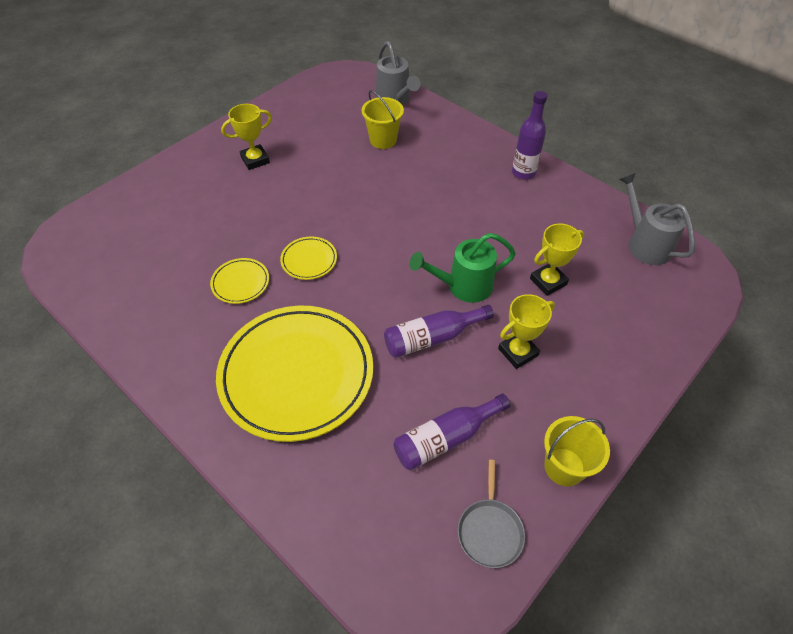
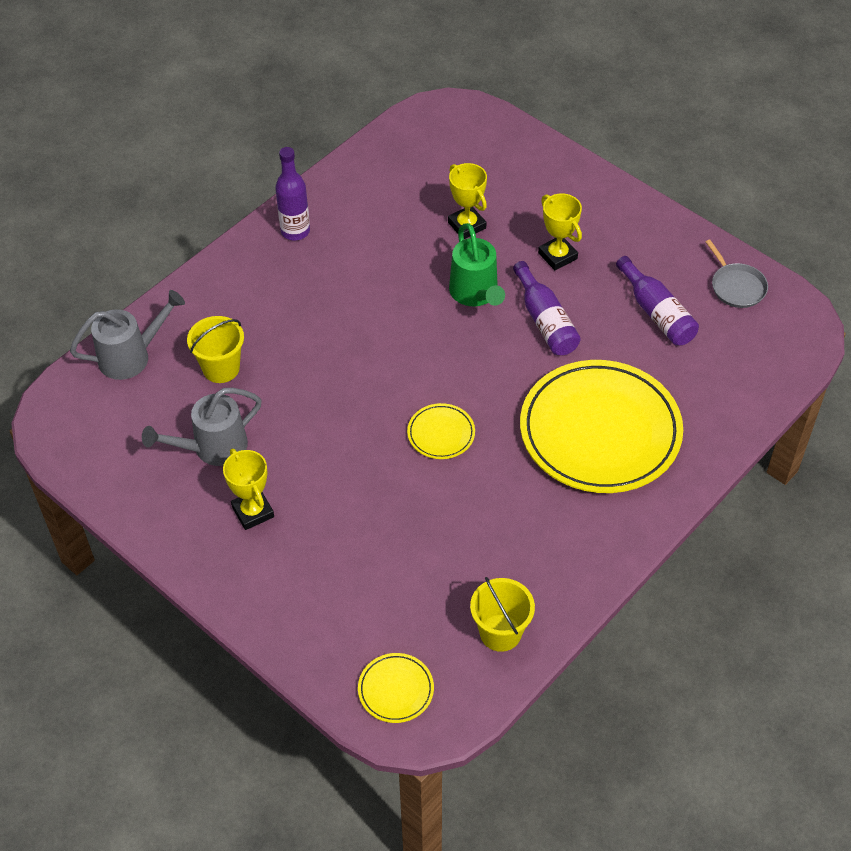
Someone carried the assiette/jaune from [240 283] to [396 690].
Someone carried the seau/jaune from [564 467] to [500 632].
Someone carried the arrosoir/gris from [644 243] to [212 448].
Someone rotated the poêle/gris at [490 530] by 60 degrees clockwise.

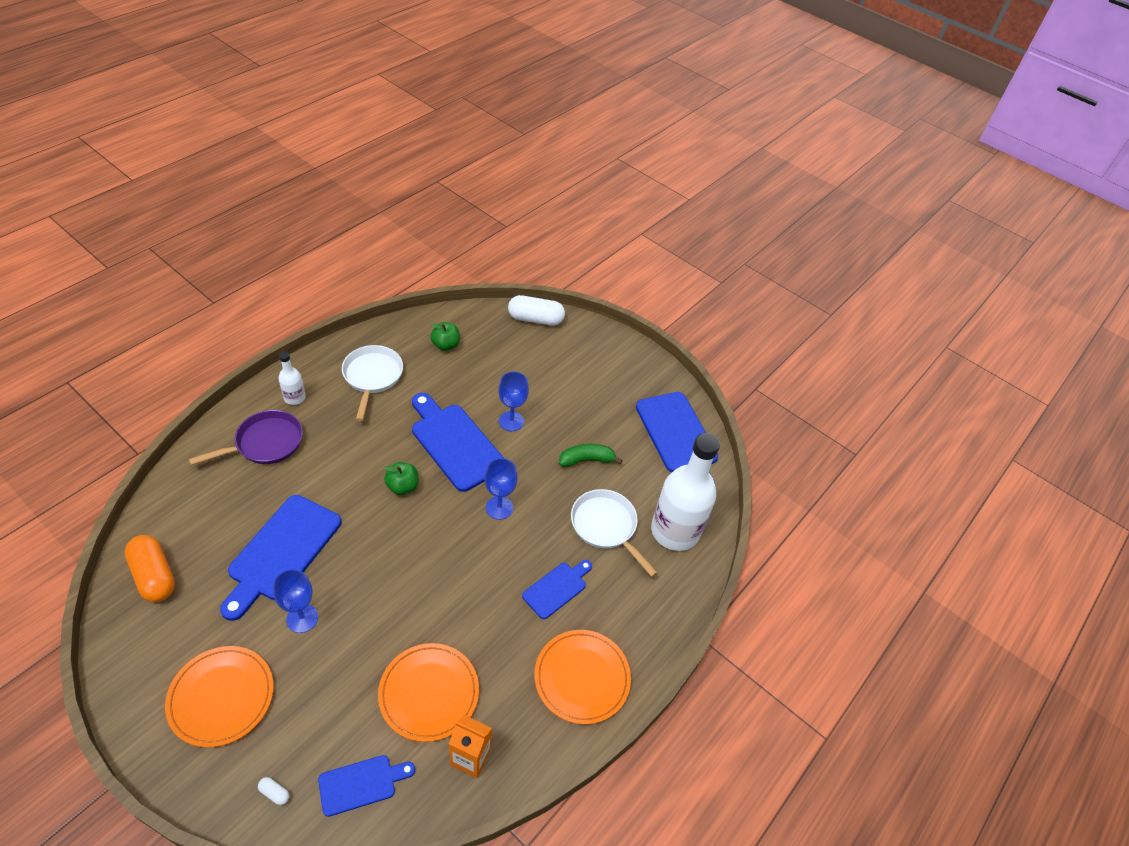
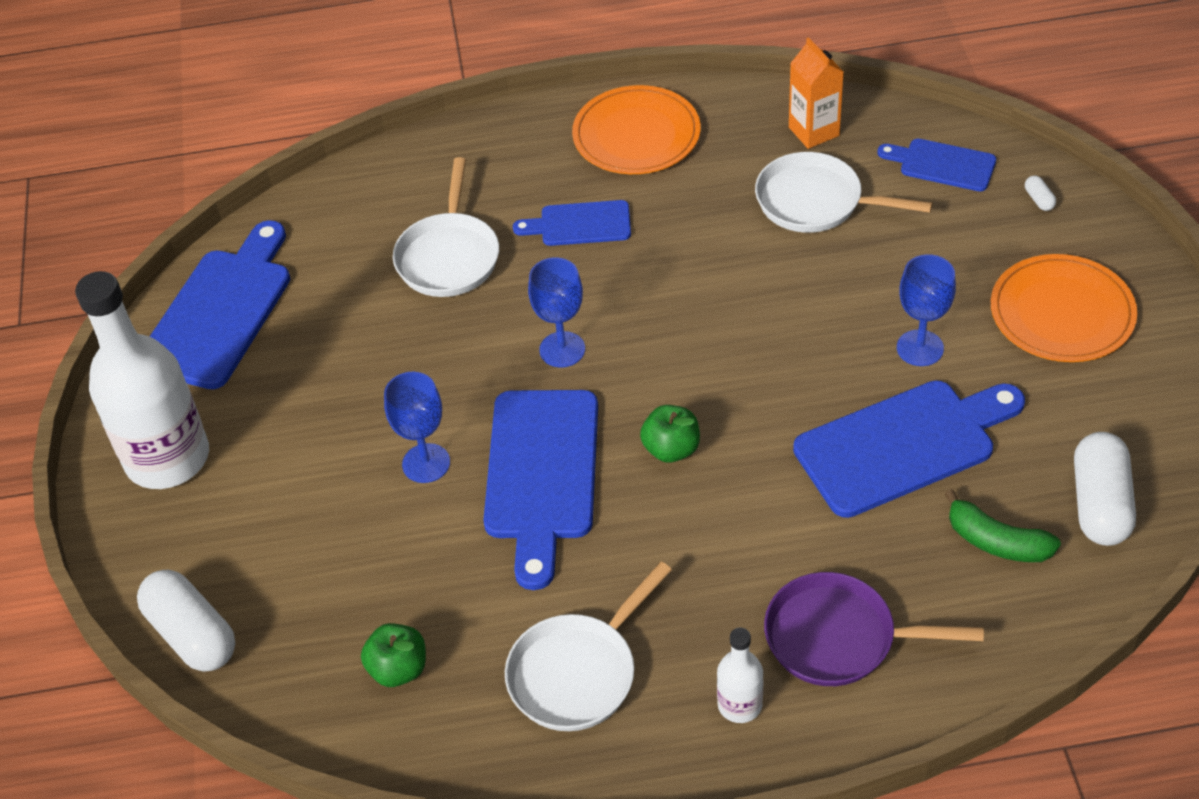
Someone carried the banane/vert from [586 460] to [996 541].
Someone carried the bouteille/blanc from [675 531] to [167 458].
Someone swapped the assiette/orange at [429 693] for the poêle/blanc at [816 202].
Someone repainted the gélule/orange at [154 576], which became the gélule/blanc at [1100 503].

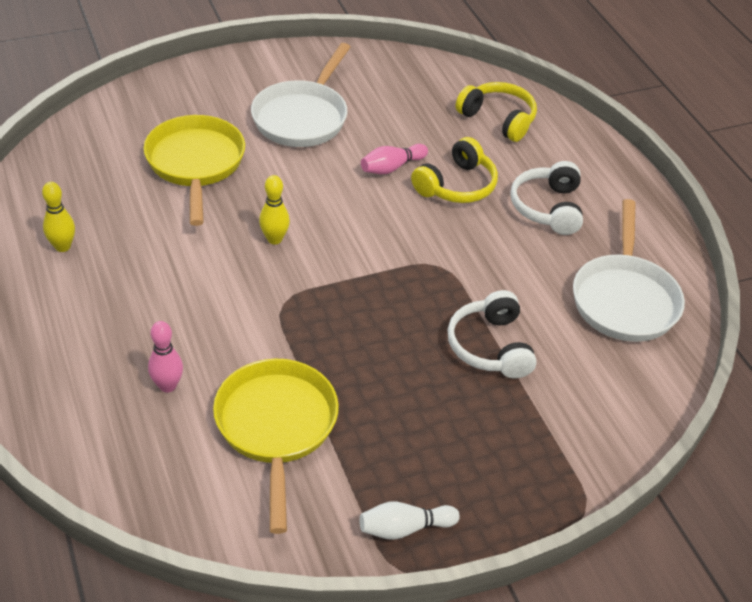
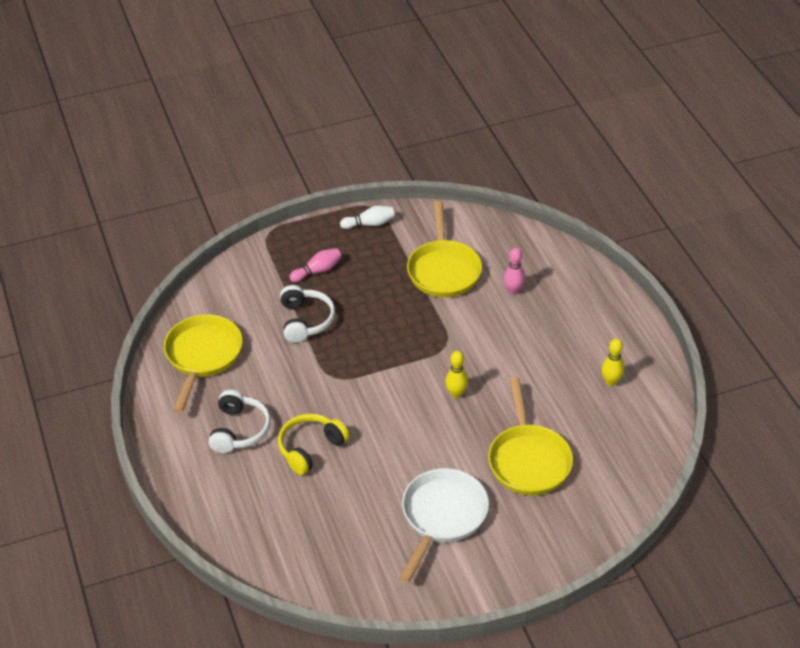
Someone took away the casque audio/jaune at [498 119].
Someone carried the quille/rose from [391 167] to [317 271].
Someone repainted the poêle/blanc at [624 299], which became the poêle/jaune at [203 356].

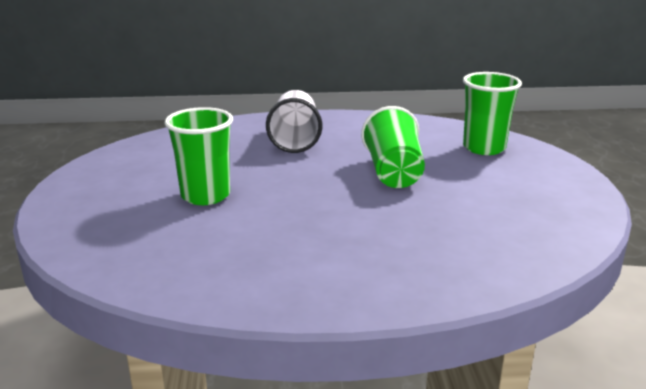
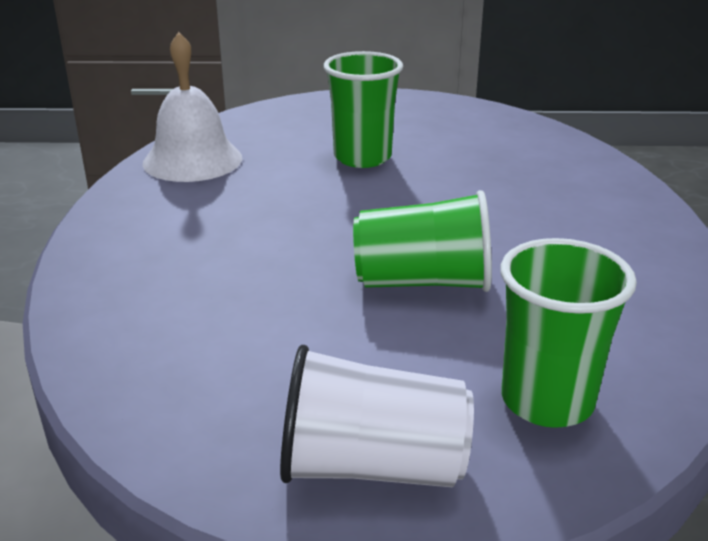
Someone put down the cloche/blanc at [192 160].
Someone carried the gobelet/blanc from [295 139] to [372 466].

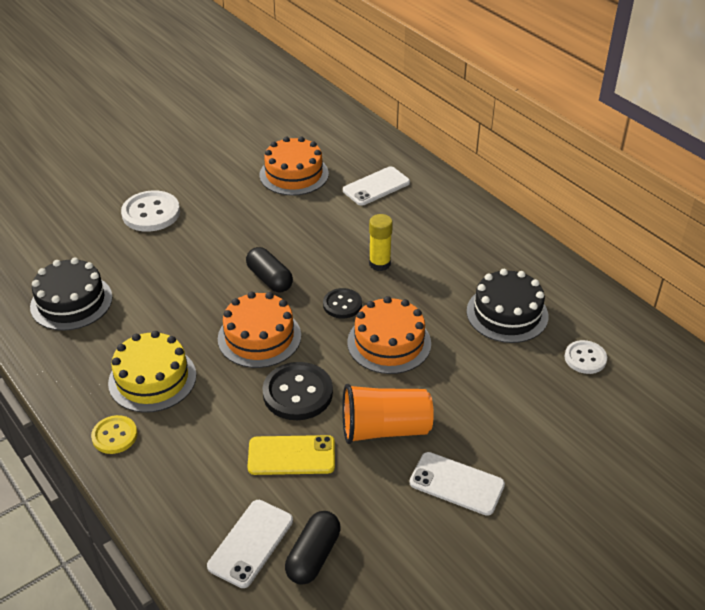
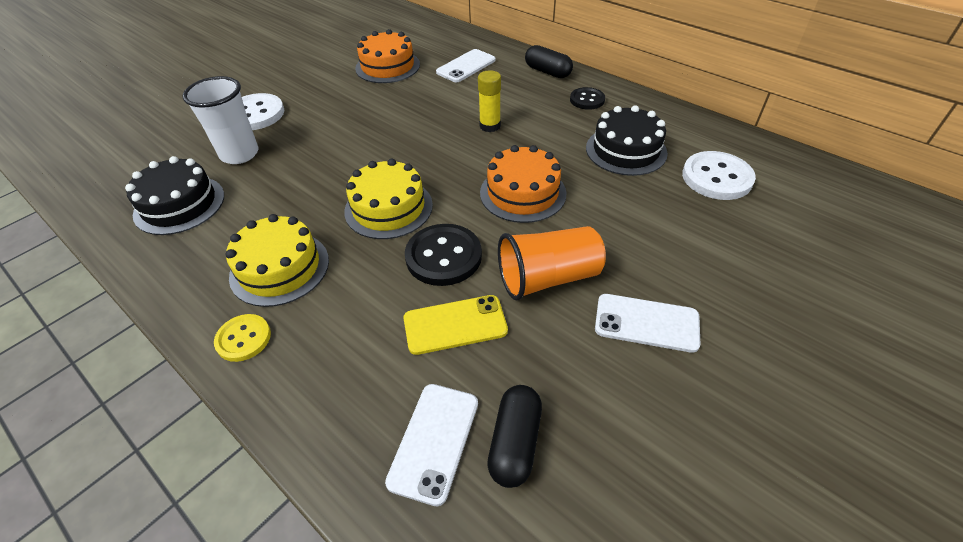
Someone put down the gobelet/blanc at [239 154].
Someone carried the gélule/noir from [269 279] to [547 72].
Someone carried the bouton/noir from [342 304] to [587 100].
Someone repainted the gâteau/orange at [259 337], which became the gâteau/jaune at [388 208].
Someone scaled the bouton/blanc at [585 358] by 1.63.

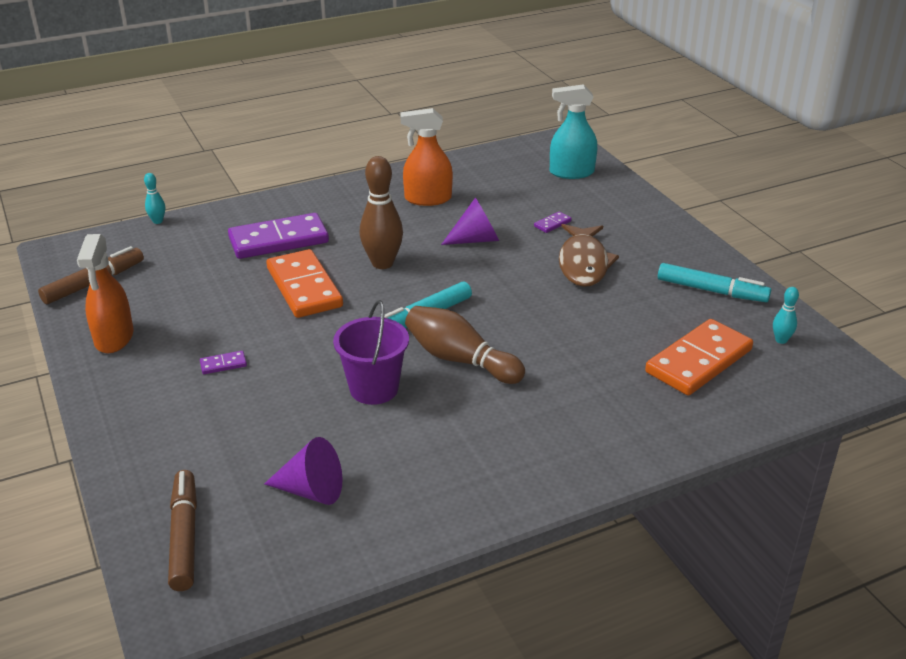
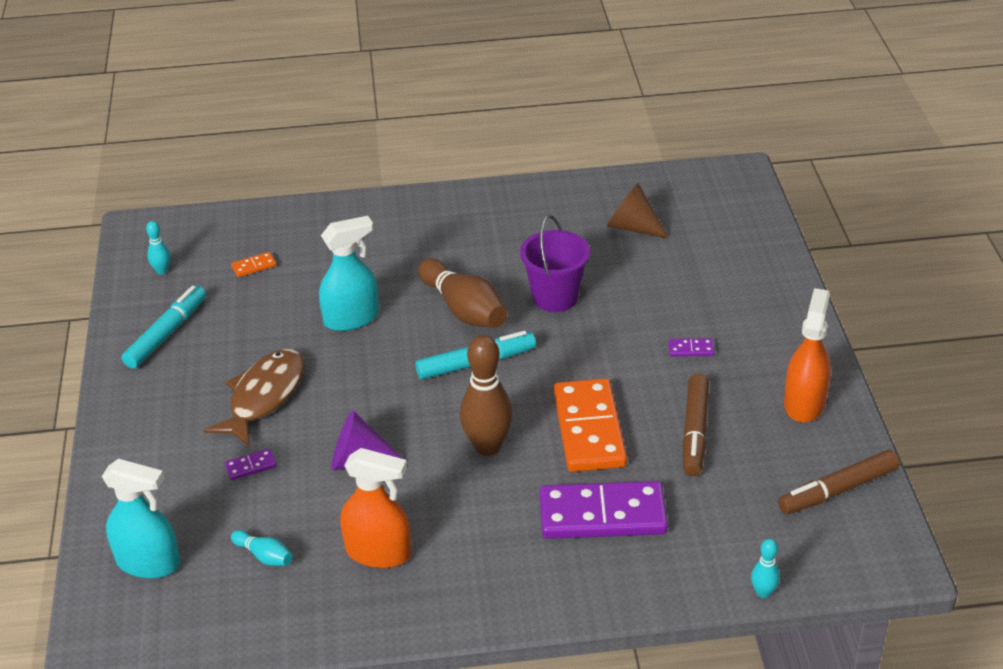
Someone put down the quille/turquoise at [264 556].
Someone put down the vaporisateur/turquoise at [352 318].
Someone carried the feutre/marron from [184 536] to [695 432].
Someone repainted the cône/violet at [311 490], which became the cône/marron at [632 227].
Someone rotated the feutre/turquoise at [711 291] by 75 degrees clockwise.
Someone scaled the domino/orange at [699 361] by 0.40.

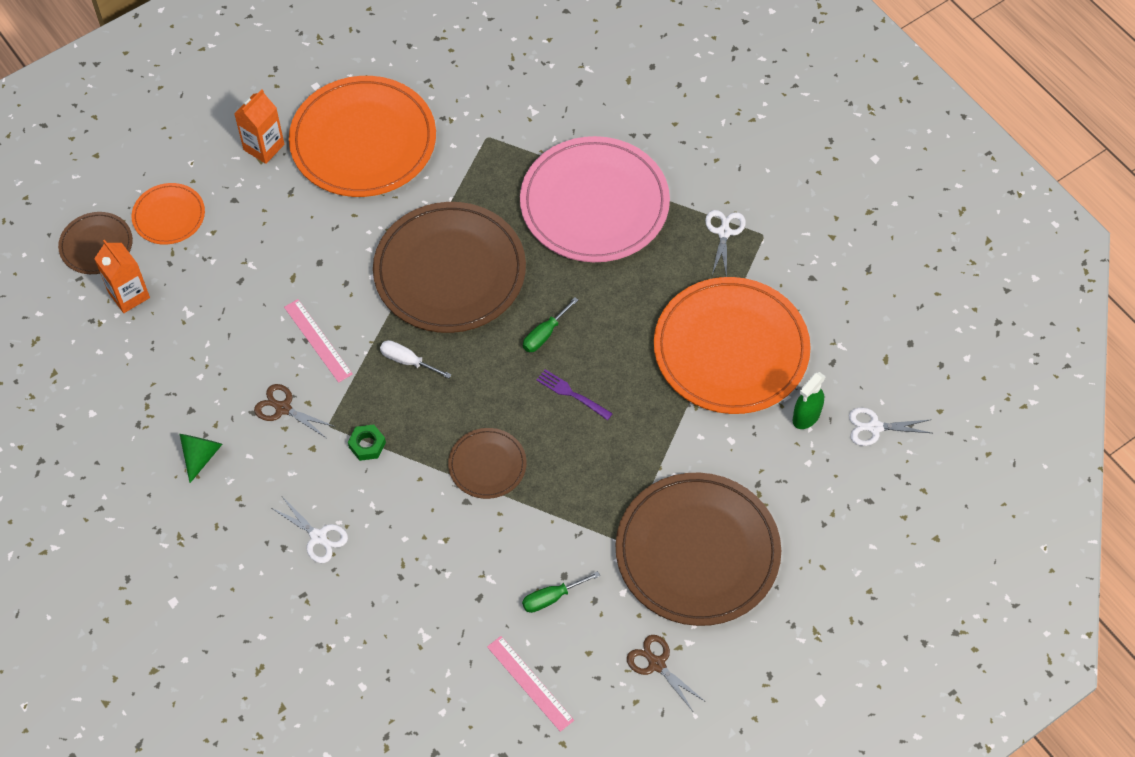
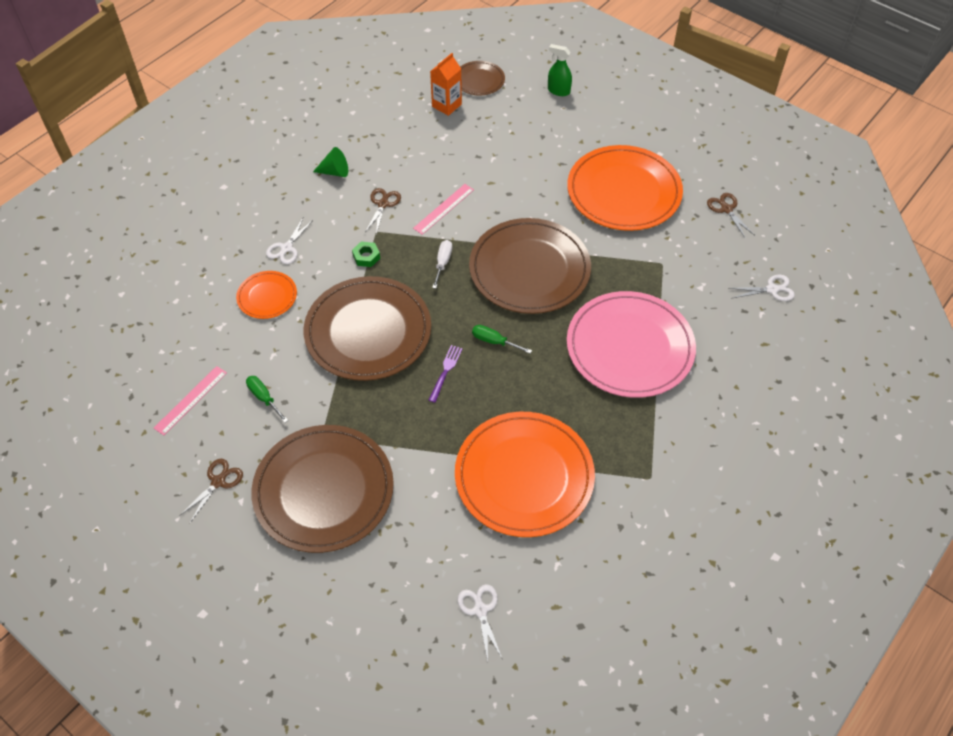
Someone took away the brique de lait/orange at [264 147].
Someone put down the ciseaux/marron at [726 209].
Someone carried the assiette/orange from [169 216] to [267 296].
Someone carried the ciseaux/blanc from [724 232] to [772 289].
Someone carried the vaporisateur/vert from [806 416] to [558 91].
Someone scaled the assiette/marron at [487 465] by 2.06.

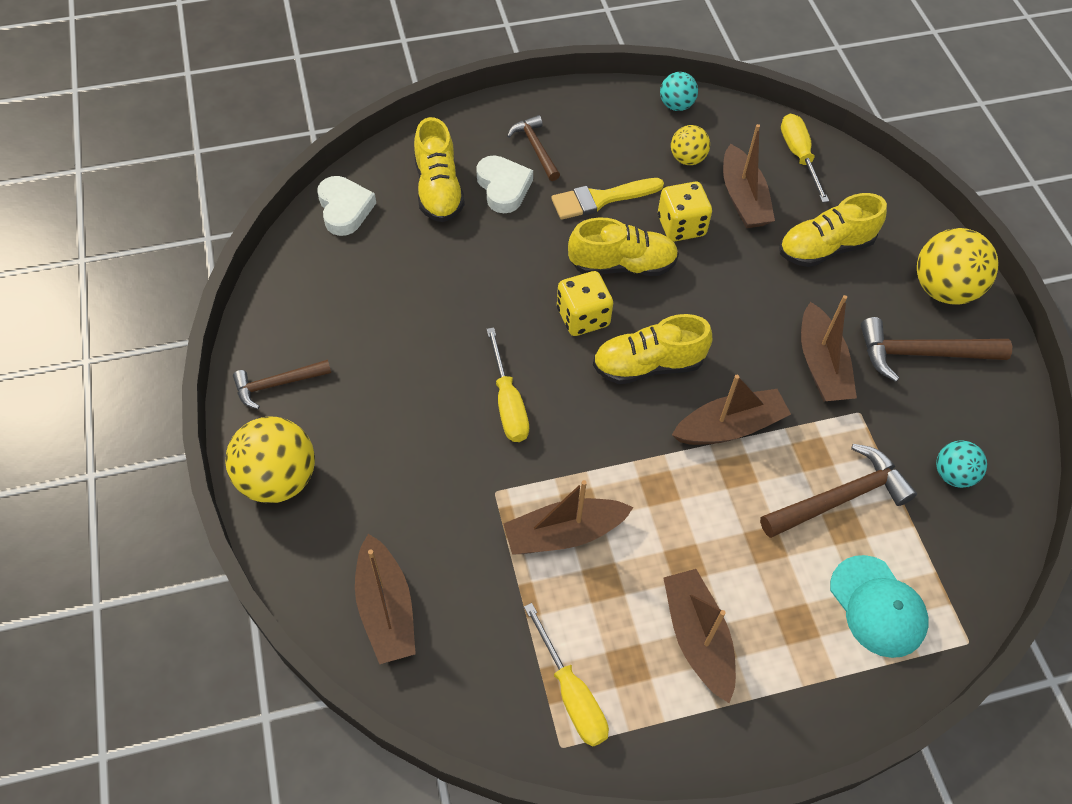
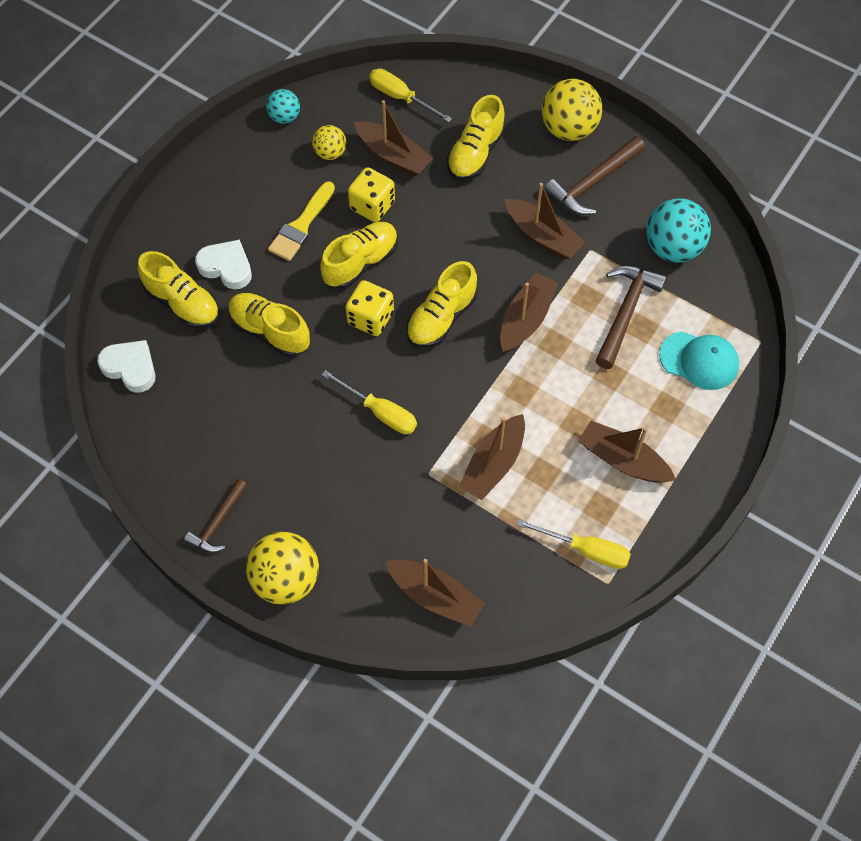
Someone took away the marteau/marron at [535 148].
Someone put down the chaussure/jaune at [270 331].
Someone scaled the balle/turquoise at [952 474] by 1.77.

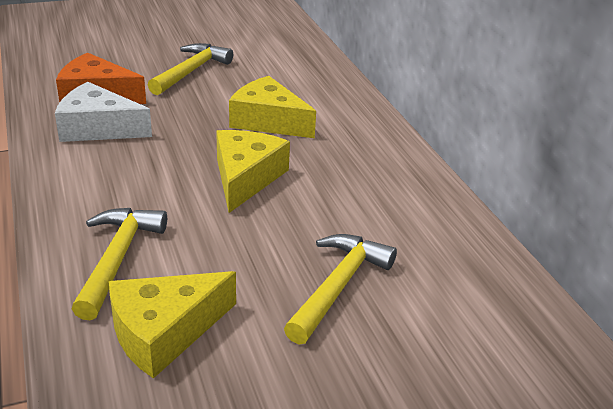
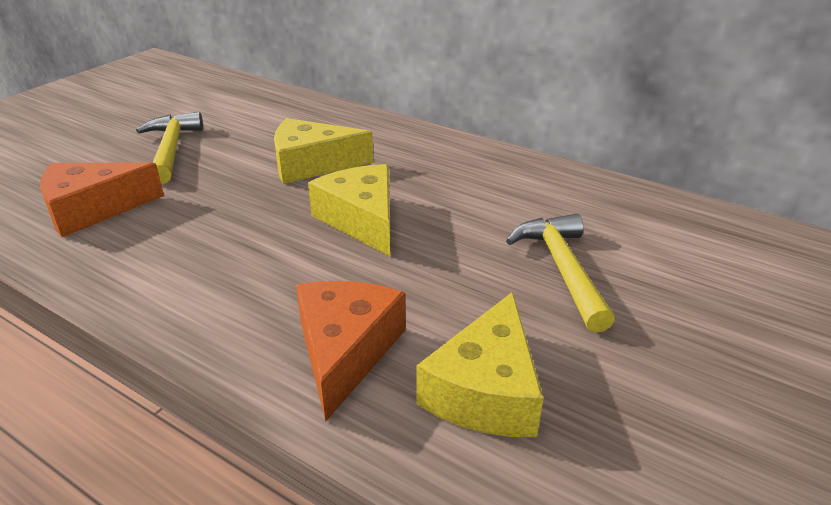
Someone took away the fromage/blanc at [98 128].
Someone swapped the marteau/jaune at [117 258] for the fromage/orange at [345 351].

